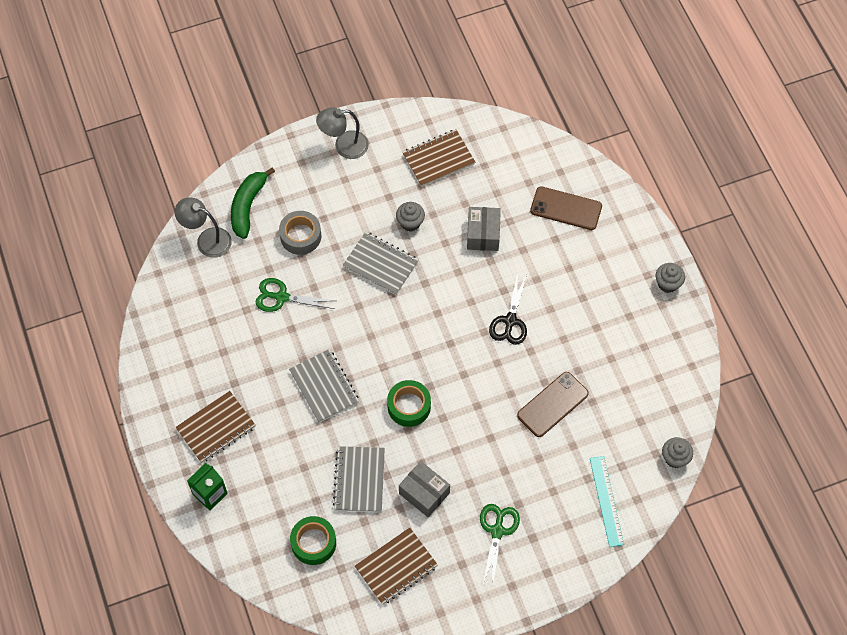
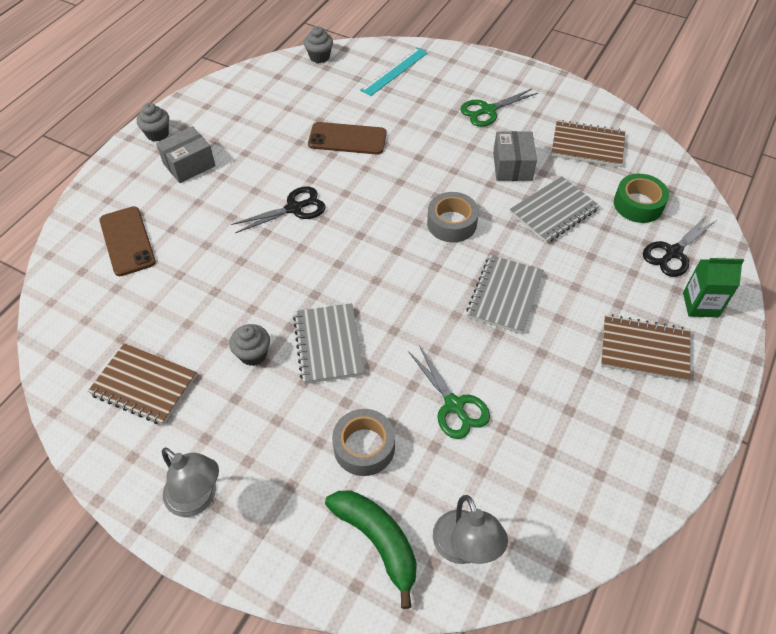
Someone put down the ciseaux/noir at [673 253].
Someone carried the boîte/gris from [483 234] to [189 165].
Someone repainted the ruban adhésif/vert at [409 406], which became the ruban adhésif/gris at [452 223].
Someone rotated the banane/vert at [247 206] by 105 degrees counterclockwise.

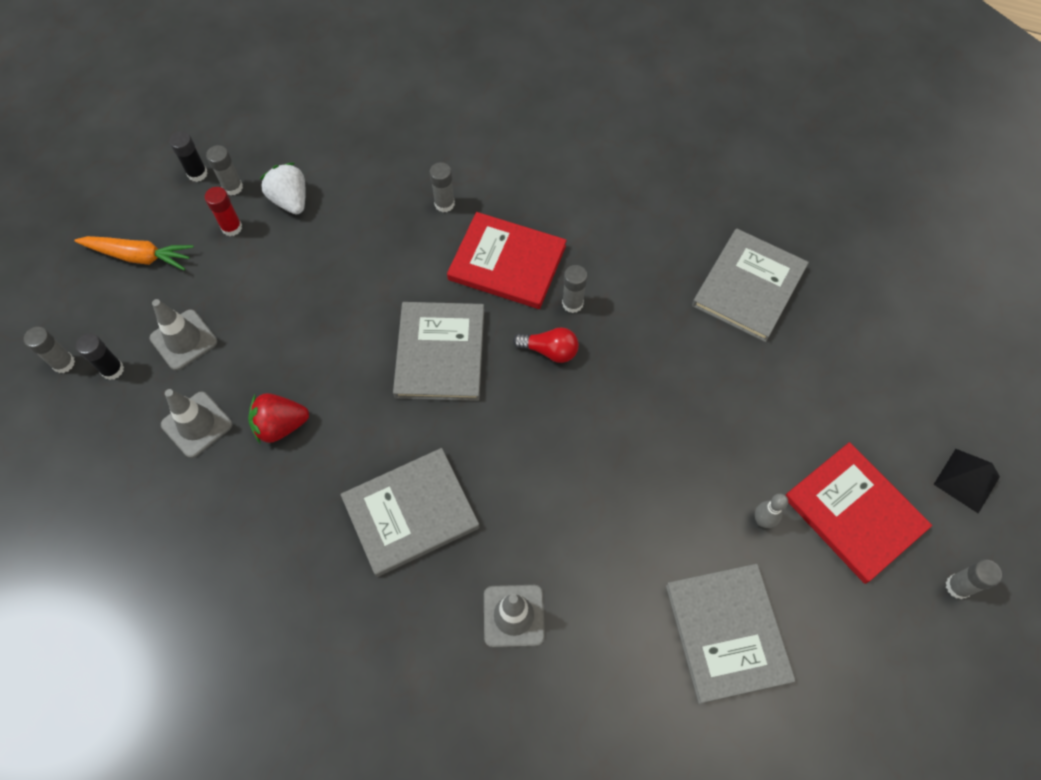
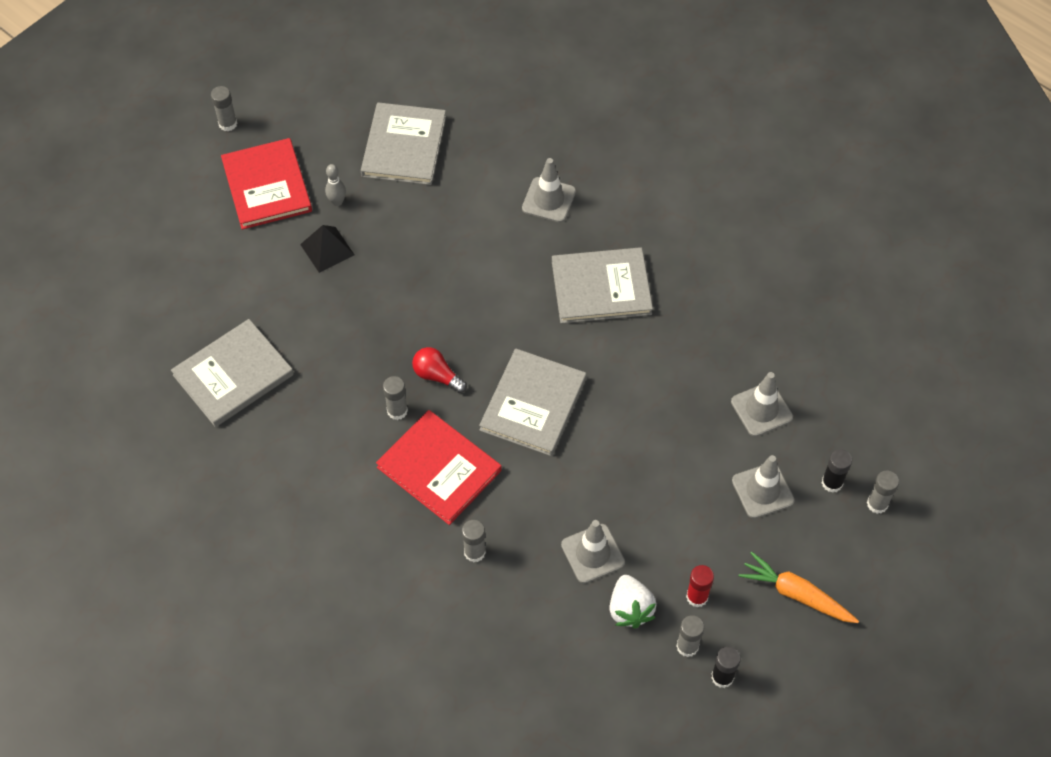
Someone took away the fraise/rouge at [281 425].
Someone put down the cône de chantier/gris at [592 553].
Someone carried the pyramide/noir from [966 480] to [327 249].

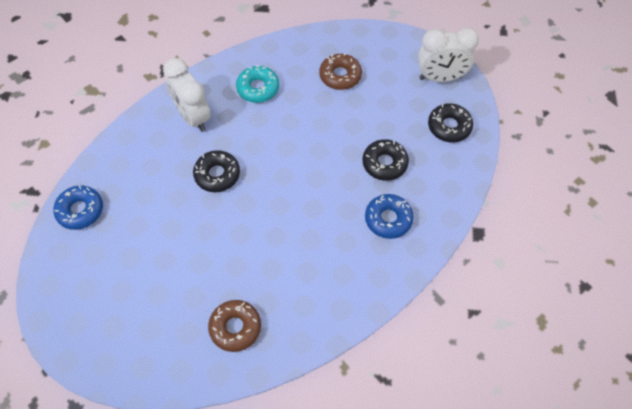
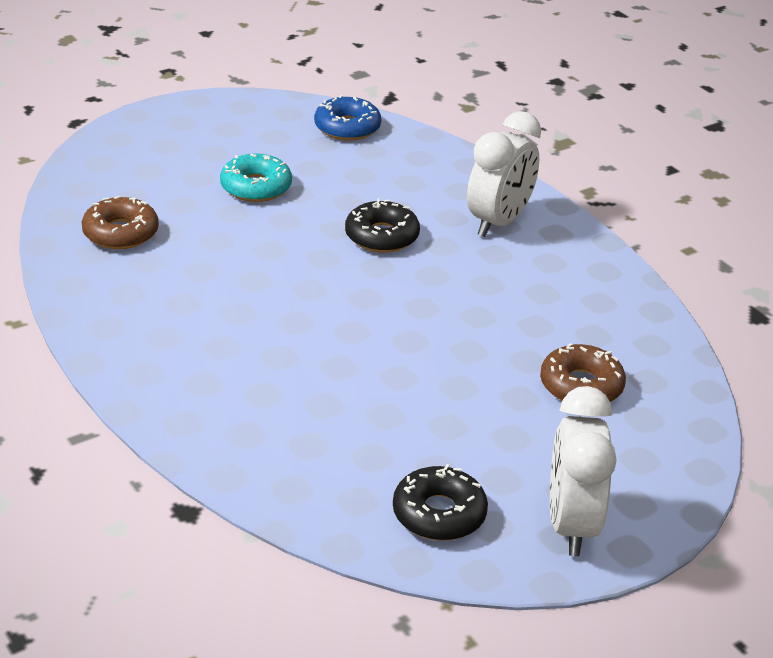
Someone took away the beignet/noir at [384 163].
Someone took away the beignet/bleu at [388 219].
Someone carried the beignet/turquoise from [258 88] to [256 187].
Someone rotated the réveil/blanc at [193 117] by 150 degrees clockwise.

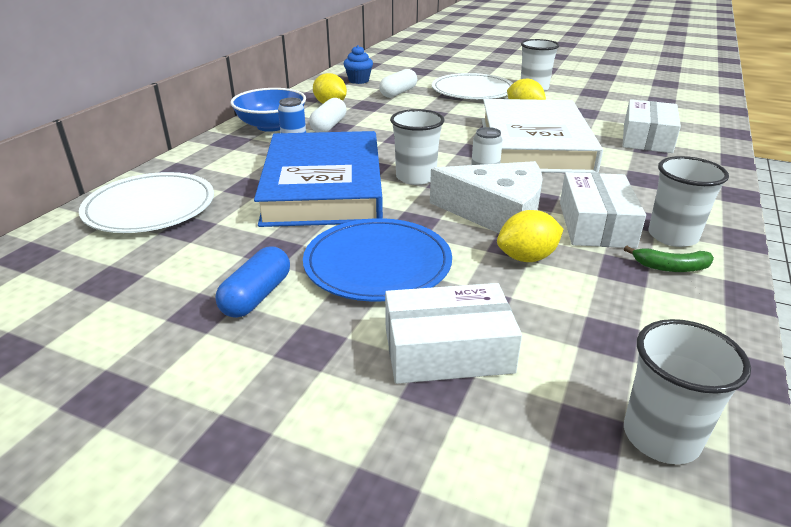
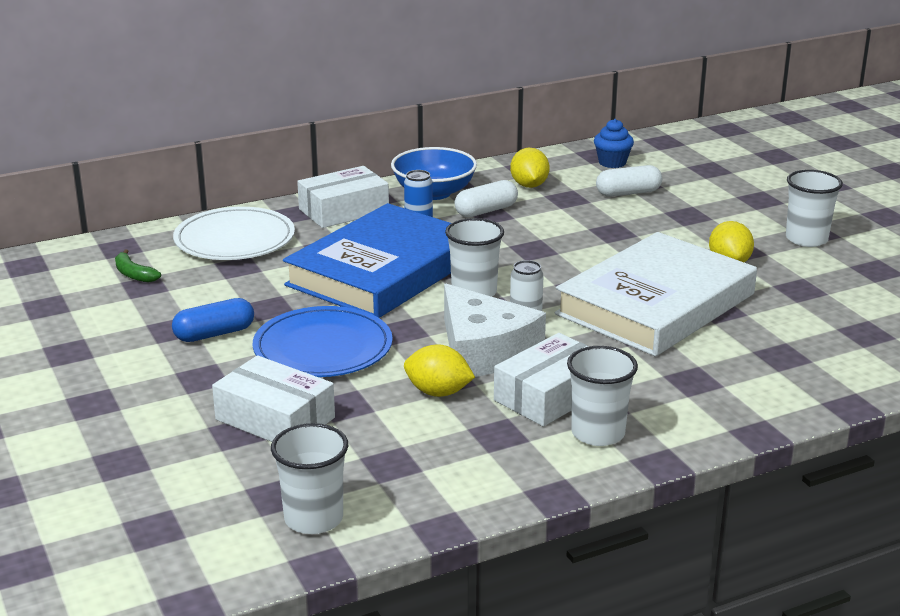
Someone took away the assiette/blanc at [472 90].
Someone carried the boîte/blanc from [647 138] to [344 210].
Someone carried the banane/vert from [671 267] to [134 274].

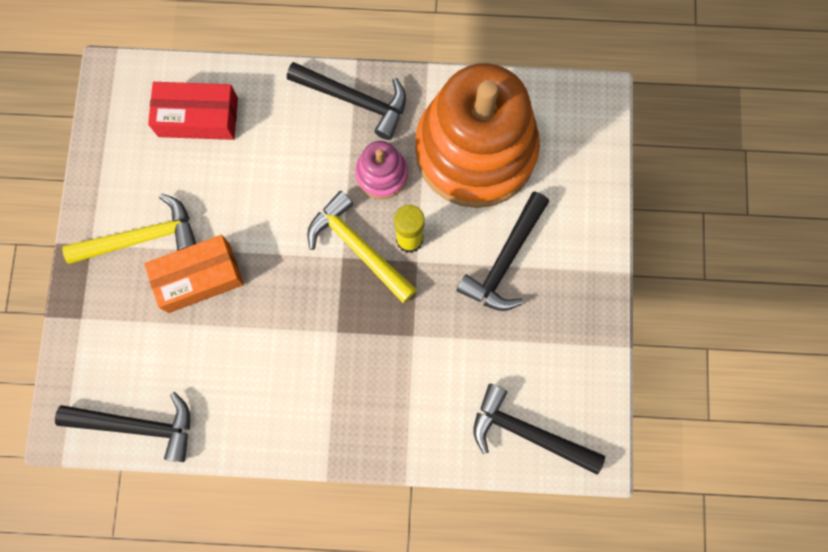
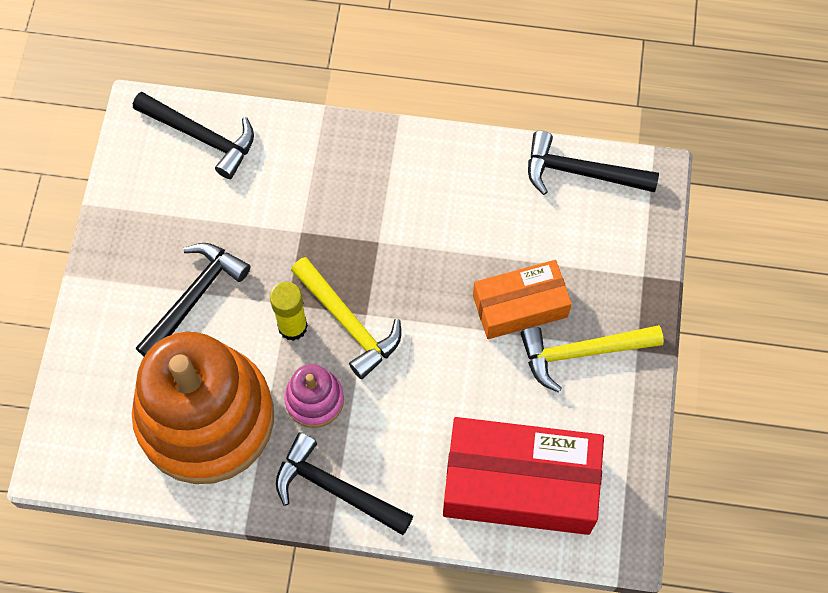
Someone scaled the boîte/rouge at [198 117] by 1.64.

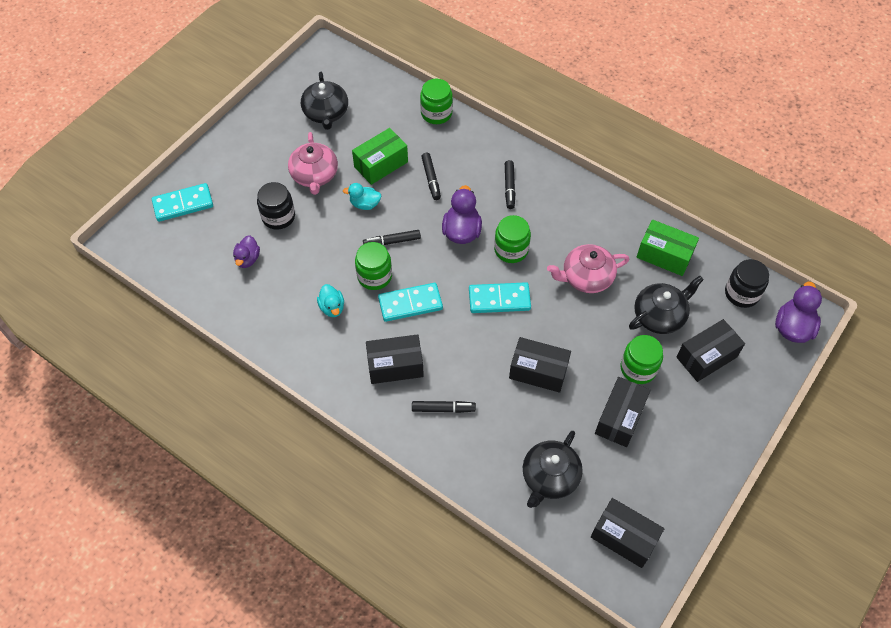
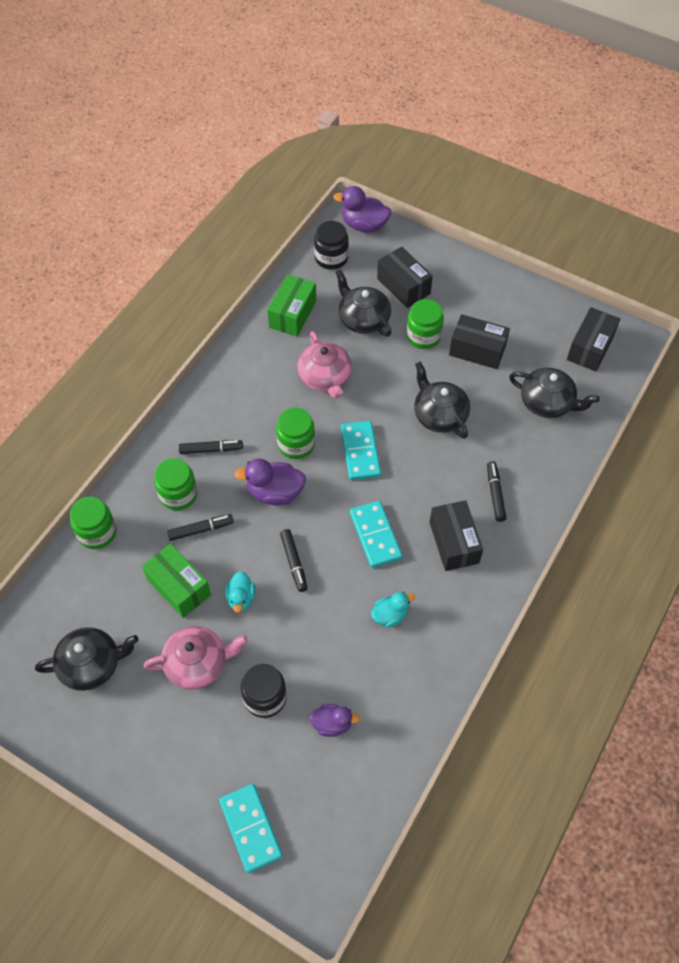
Someone carried the bocal/vert from [374 276] to [178 494].
Someone swapped the boîte/noir at [538 371] for the théière/noir at [439 415].

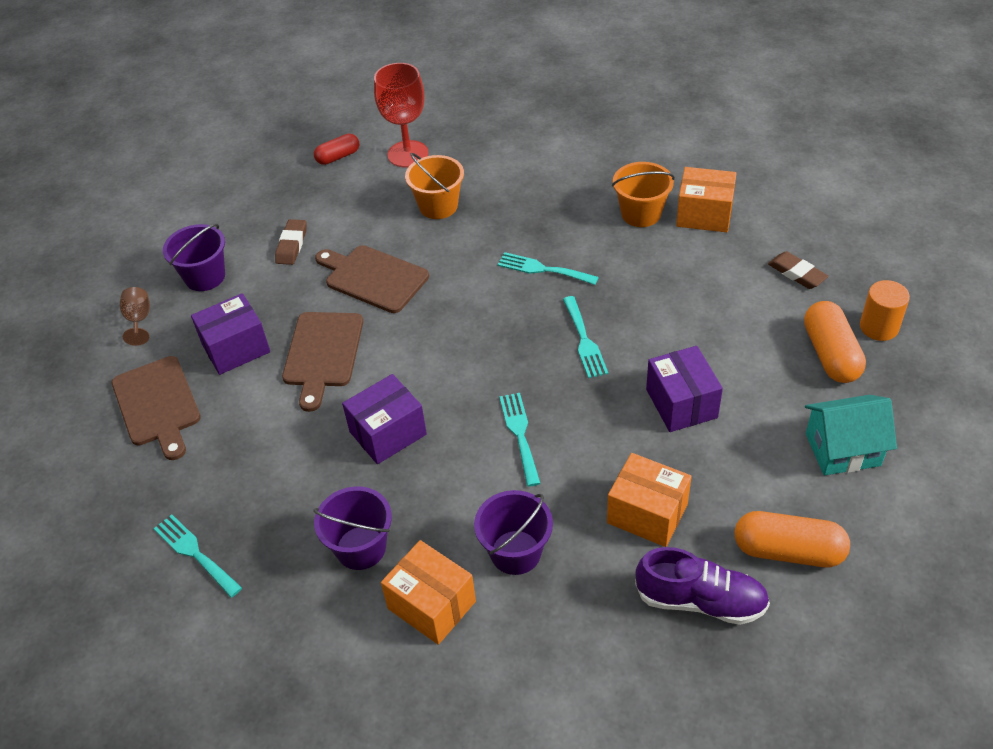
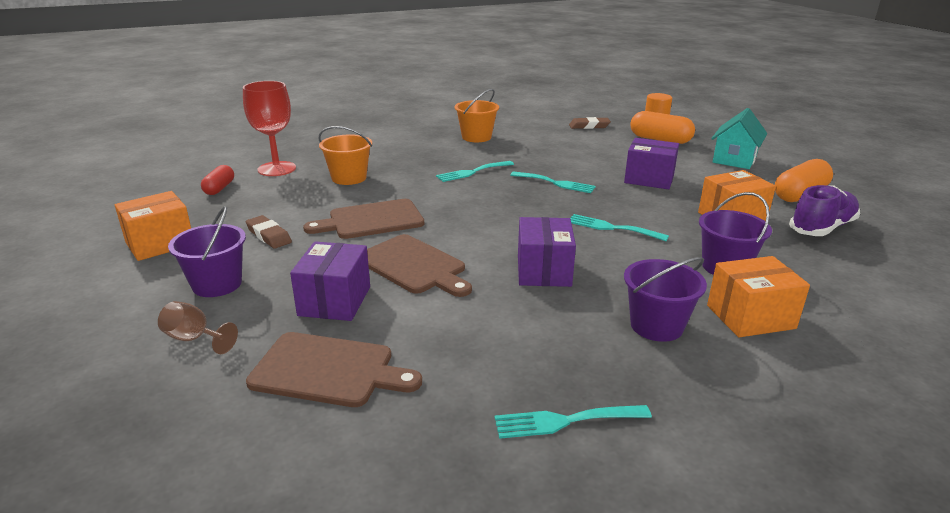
Someone carried the boîte/orange from [704 215] to [160 243].

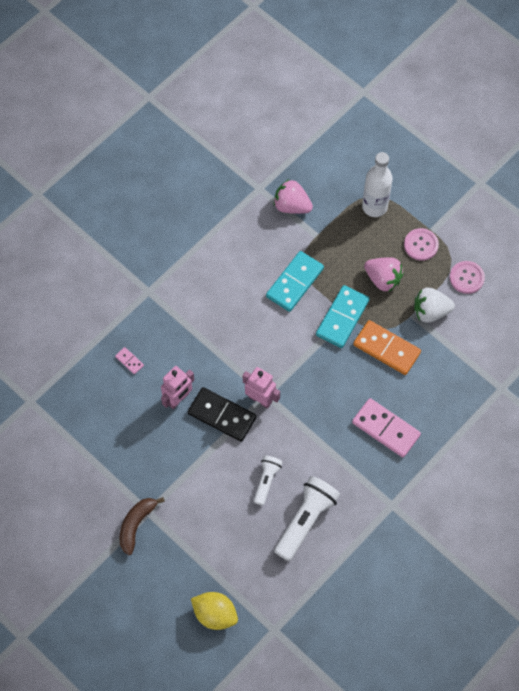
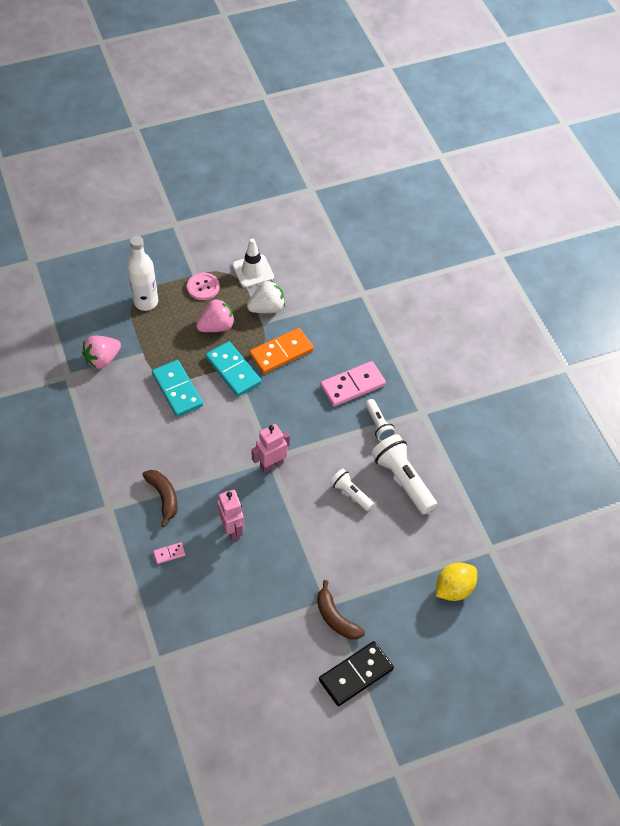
Someone put down the banane/marron at [164 497].
Someone put down the lampe de poche/blanc at [378 425].
Someone carried the domino/noir from [222 415] to [356 675].
Someone swapped the bouton/rose at [466 278] for the cône de chantier/blanc at [253 271].
Someone rotated the fraise/blanc at [430 311] by 135 degrees counterclockwise.

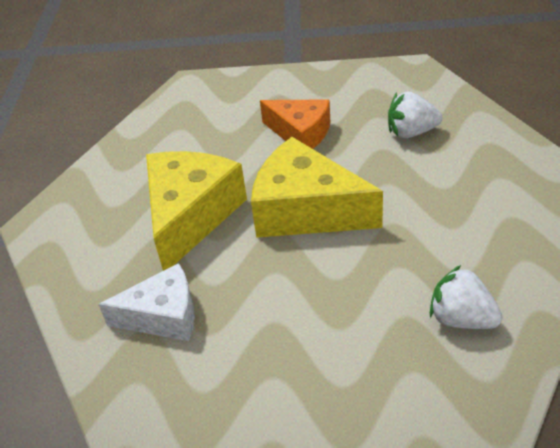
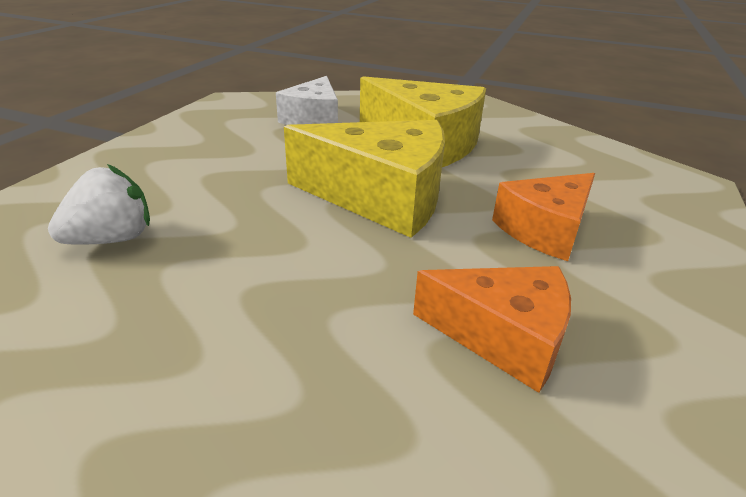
Someone swapped the fraise/blanc at [411 132] for the fromage/orange at [503 336].
Someone rotated the fromage/jaune at [306 210] by 60 degrees clockwise.

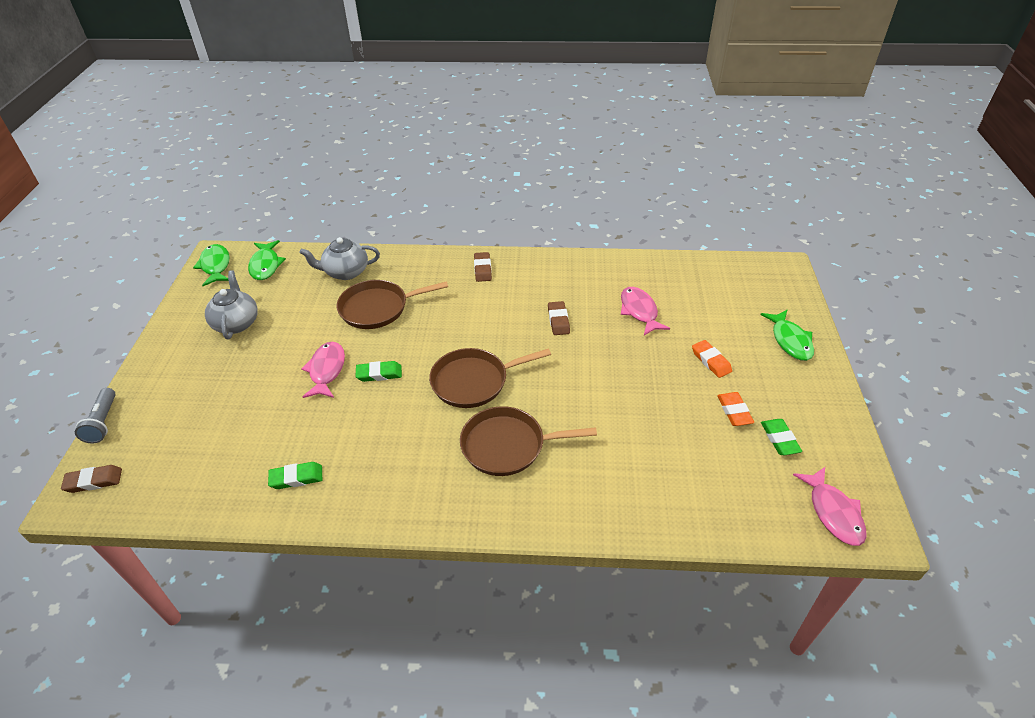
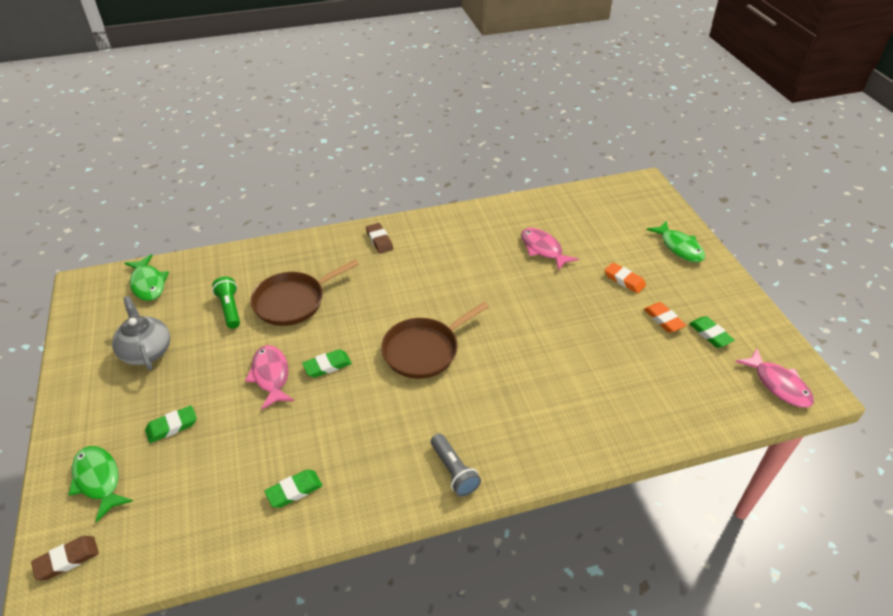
Someone took away the théière/gris at [346 272].
Someone took away the poêle/marron at [507 445].
Someone took away the gomme/marron at [558 320].
Someone put down the gomme/vert at [172 426].
Someone put down the lampe de poche/vert at [230 308].
Someone carried the lampe de poche/gris from [103 422] to [454 471].
Someone carried the poisson/vert from [215 266] to [98 480].

